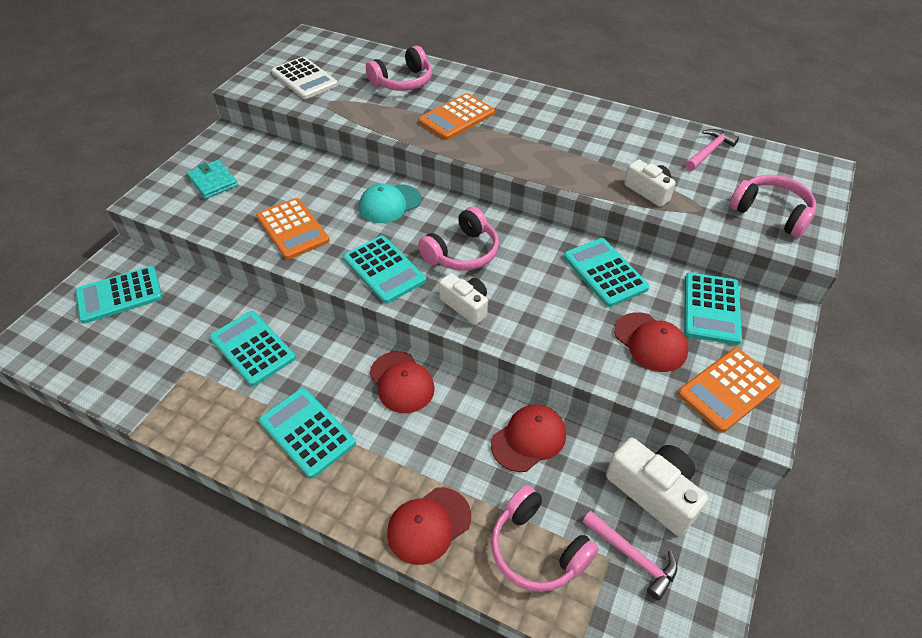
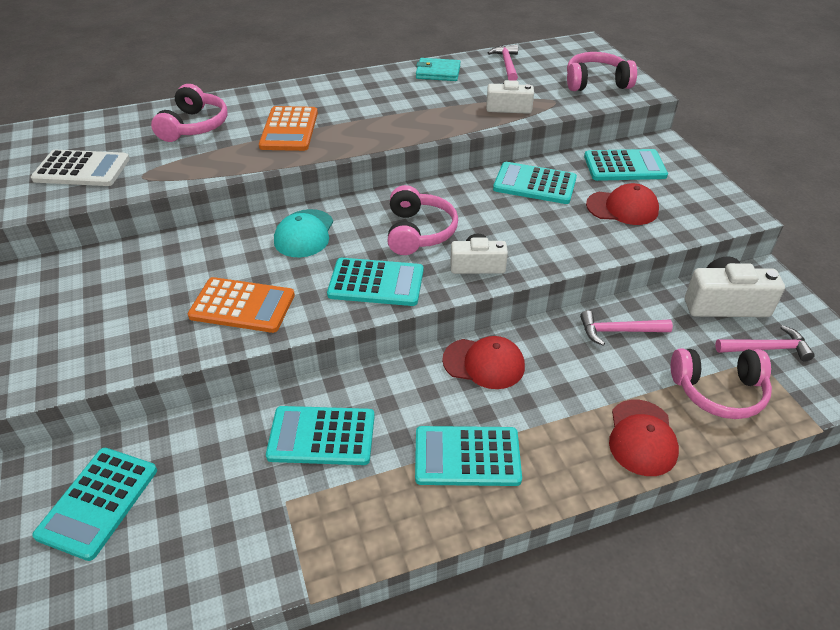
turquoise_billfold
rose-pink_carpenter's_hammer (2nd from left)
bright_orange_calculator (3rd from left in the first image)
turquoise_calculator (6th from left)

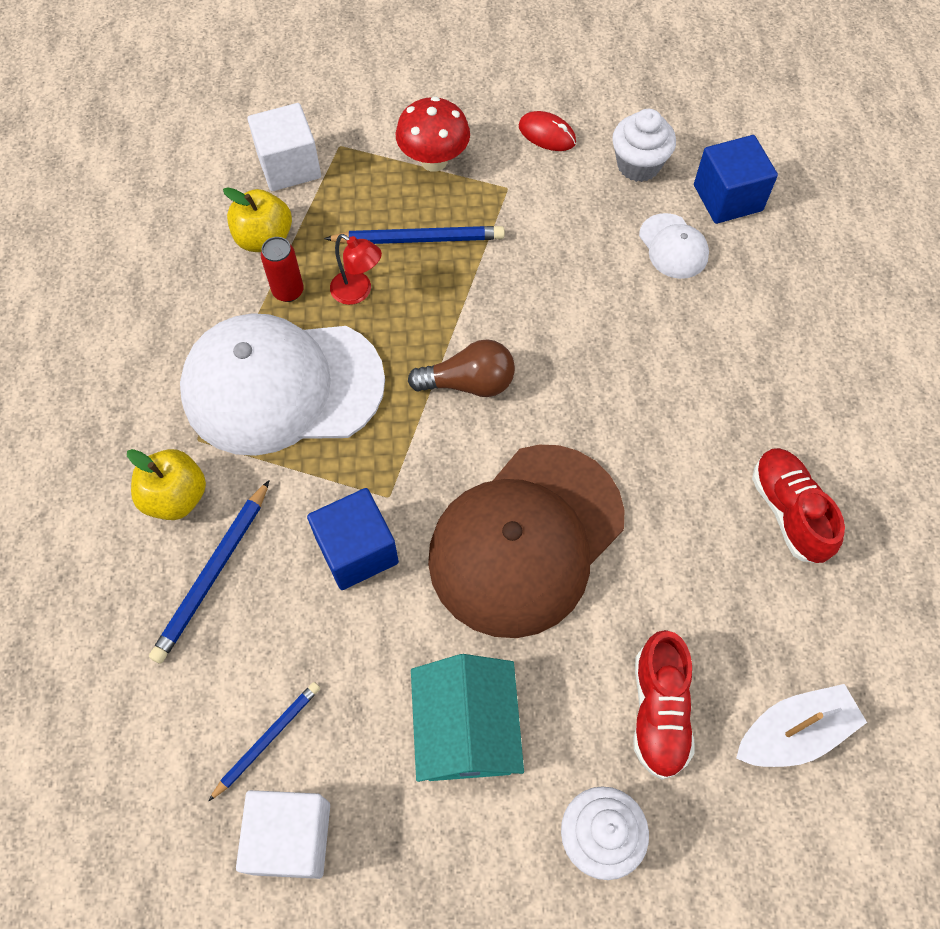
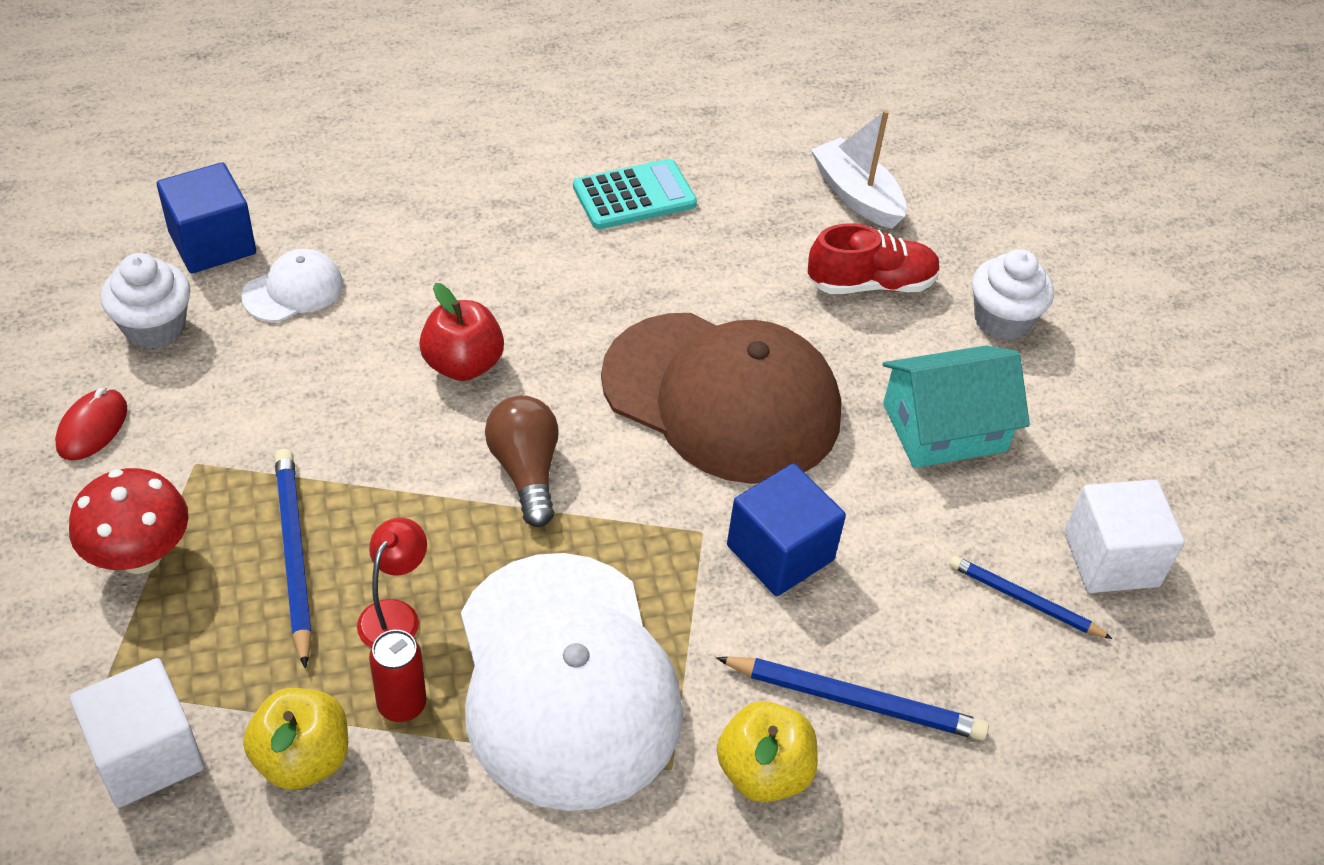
turquoise_calculator
scarlet_apple_fruit

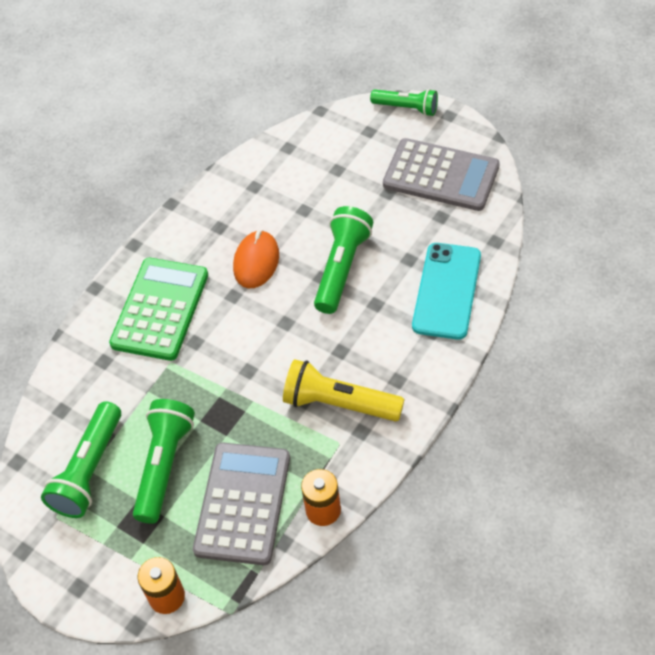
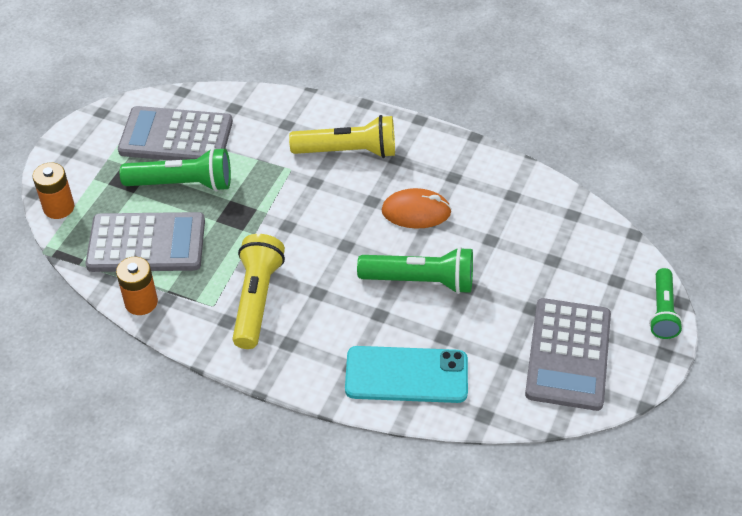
ash-grey_calculator (2nd from left)
bright_yellow_pocket_torch (2nd from left)

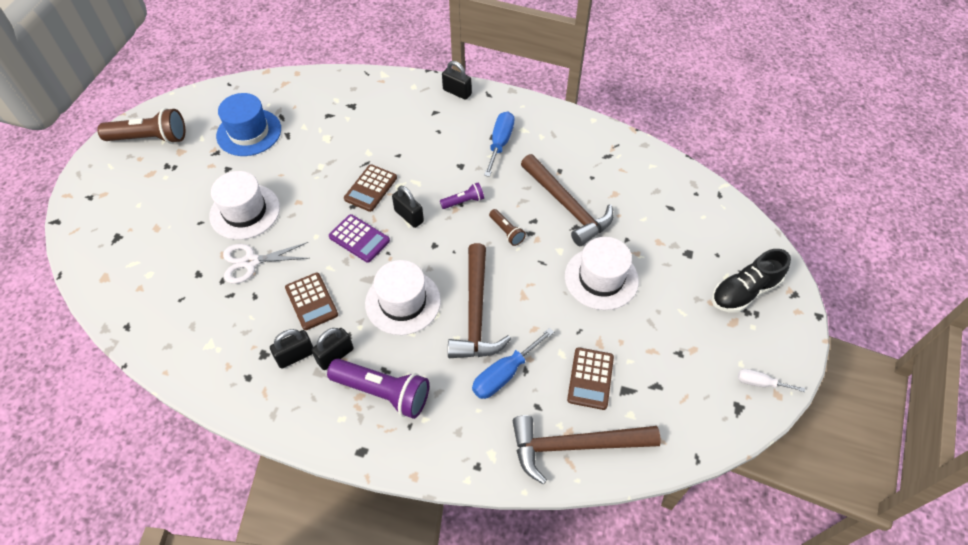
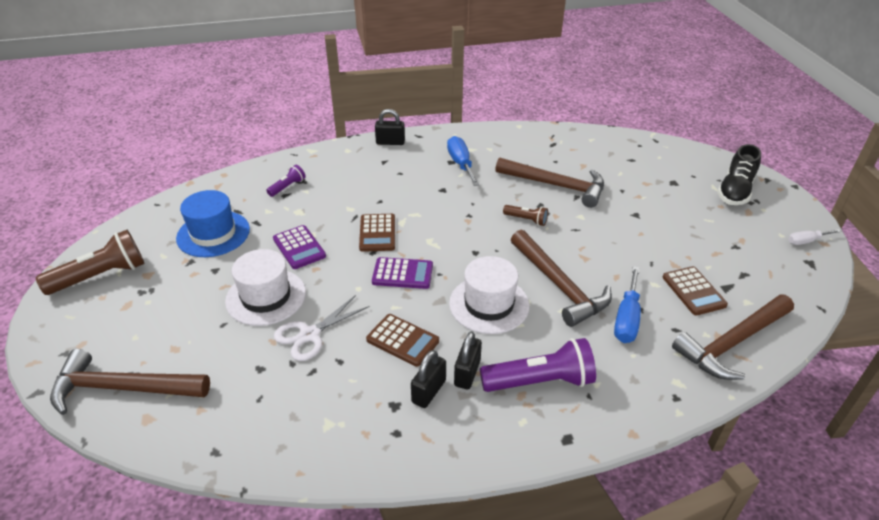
ebony_lock (3rd from left in the first image)
purple_pocket_torch (1st from left)
snow-white_tall_hat (3rd from left in the first image)
russet_carpenter's_hammer (1st from left)
purple_calculator (1st from left)

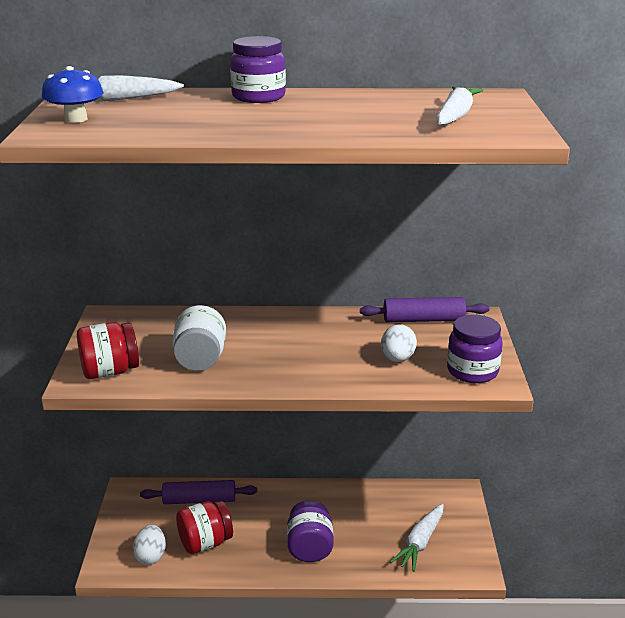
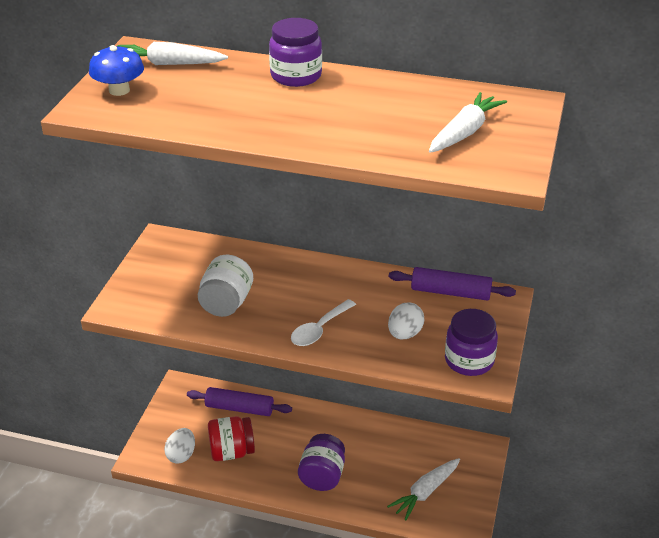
scarlet_preserve_jar (1st from left in the first image)
snow-white_tablespoon

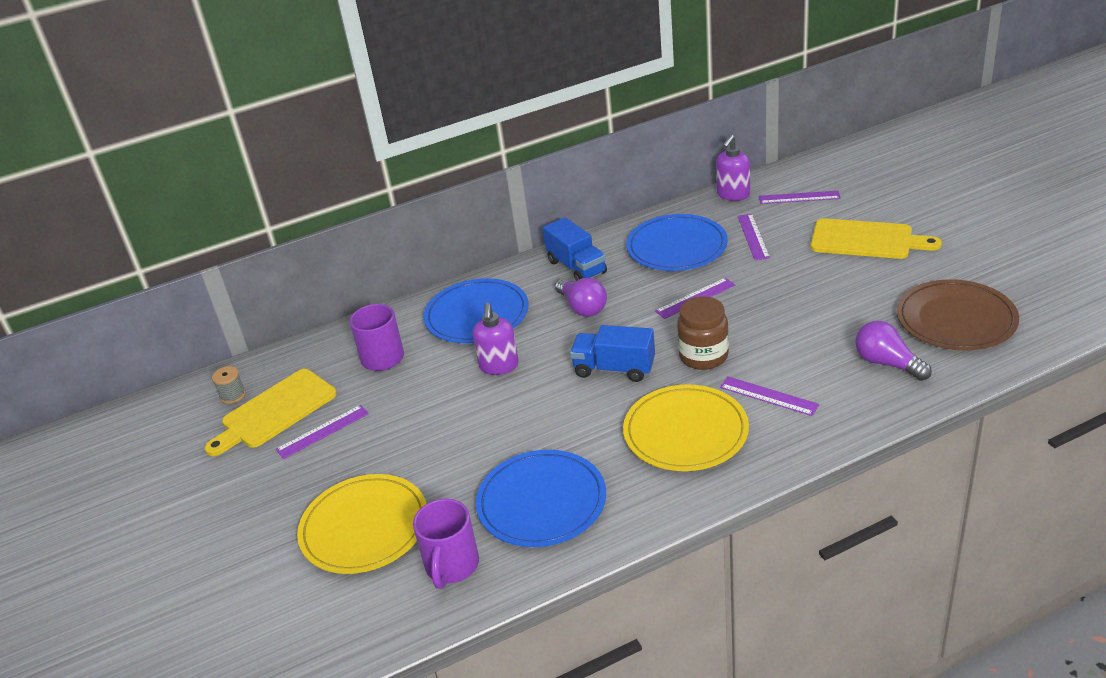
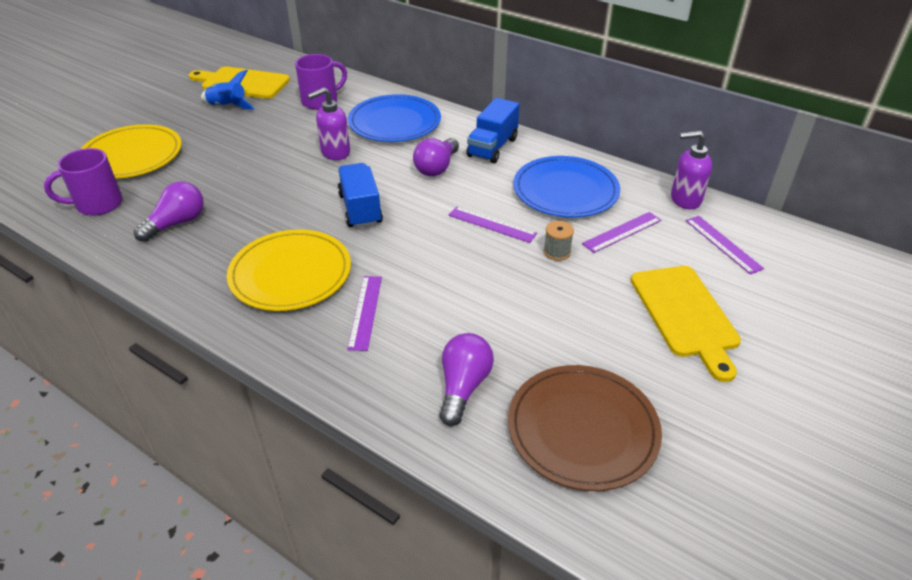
ash-grey_spool
cobalt_rocket
purple_light_bulb (1st from left)
russet_preserve_jar

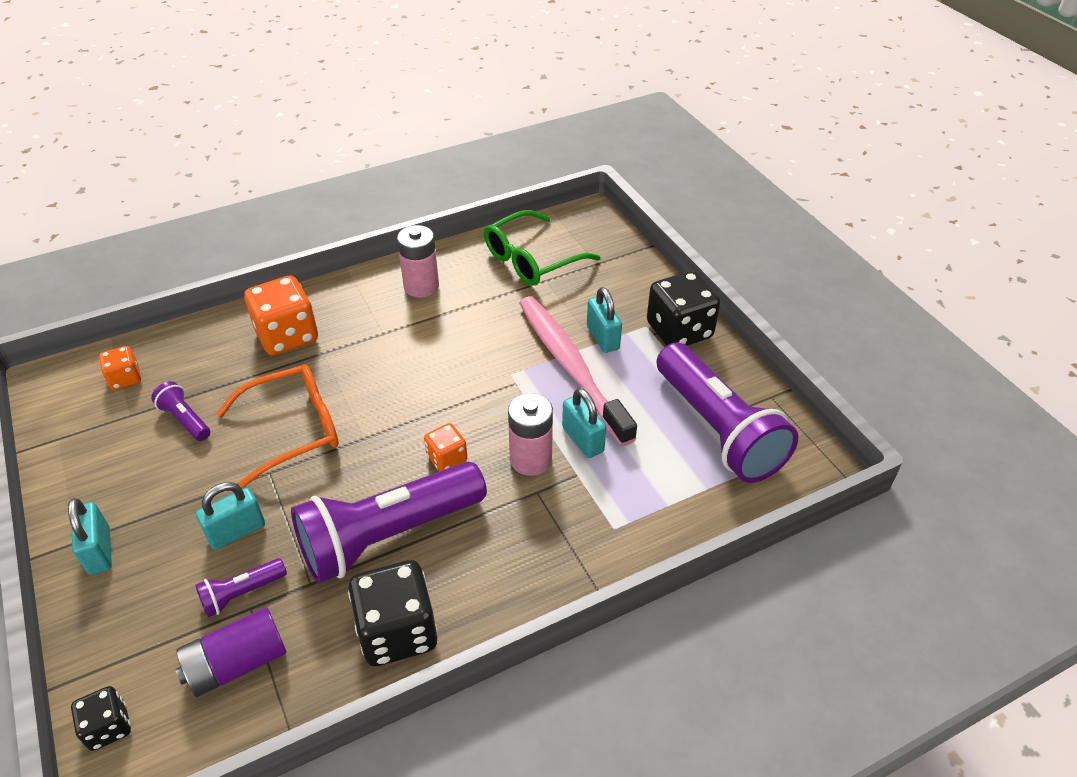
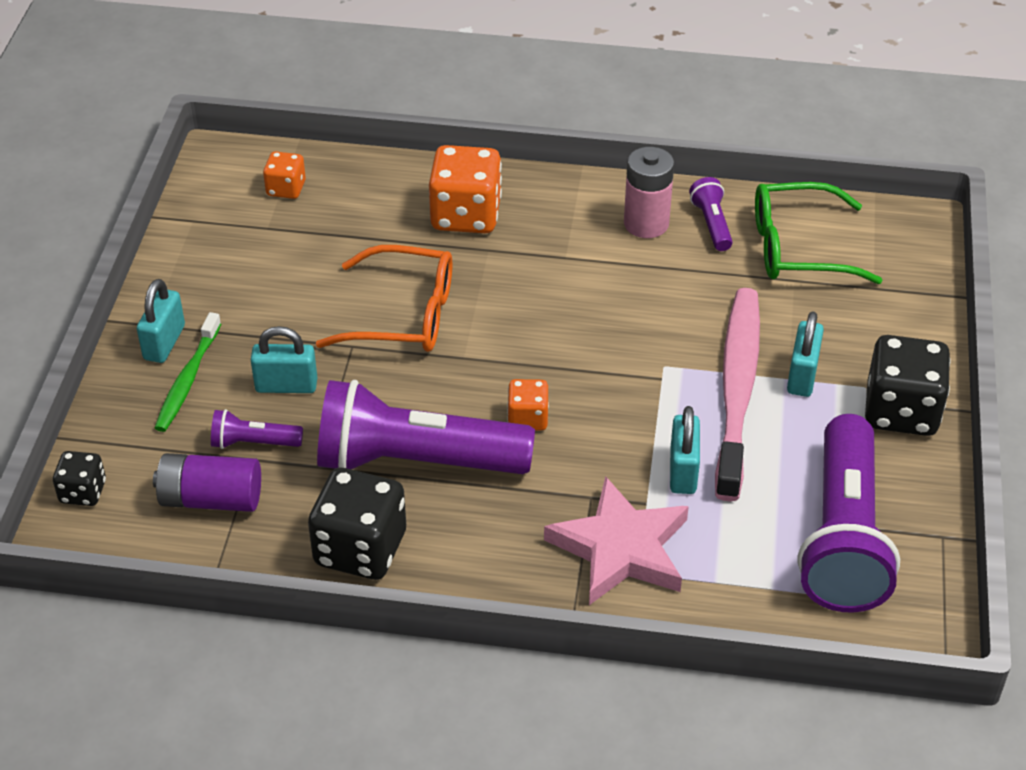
purple_pocket_torch (3rd from left)
rose-pink_battery (2nd from left in the first image)
green_tooth_brush
rose-pink_star_shape

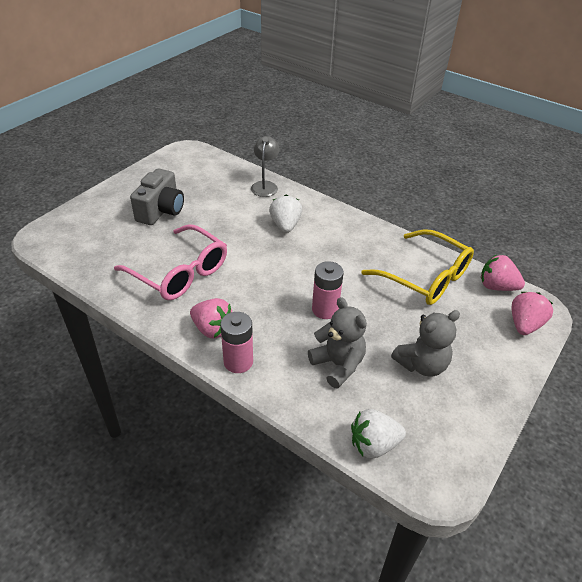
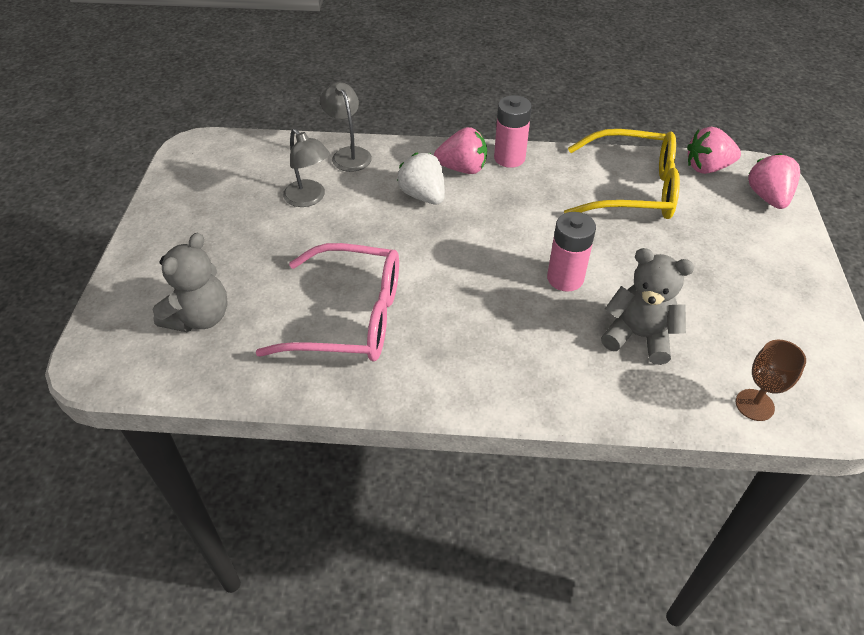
ash-grey_photo_camera
rose-pink_berry (1st from left)
rose-pink_battery (1st from left)
russet_wine_glass
ash-grey_teddy_bear (1st from left)
ash-grey_desk_lamp (1st from left)

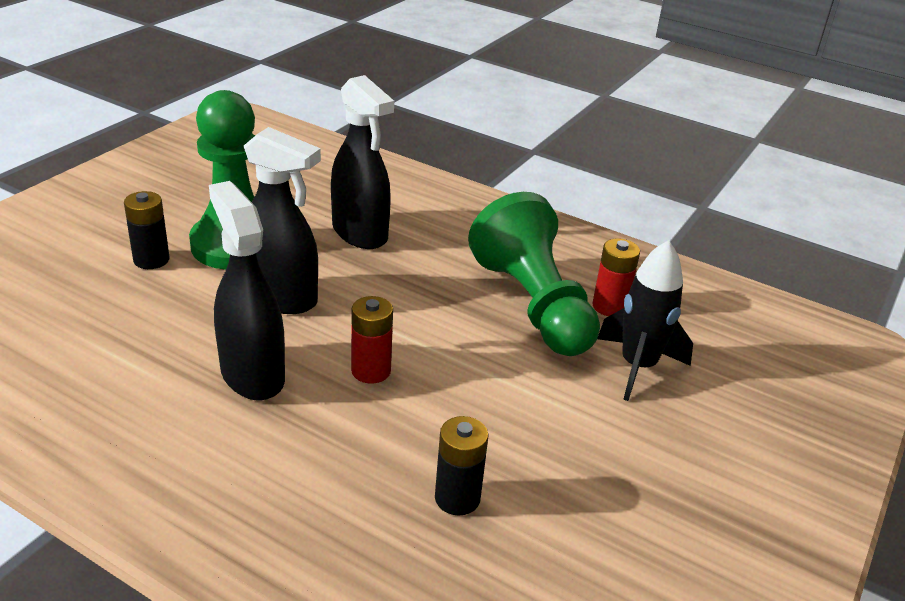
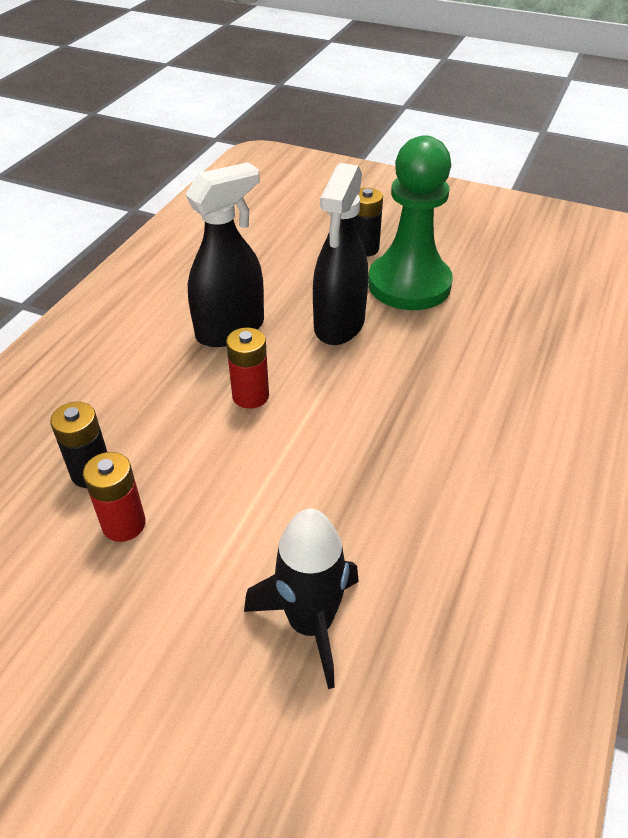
ebony_spray_bottle (3rd from left in the first image)
green_game_pawn (2nd from left in the first image)
scarlet_battery (1st from left)

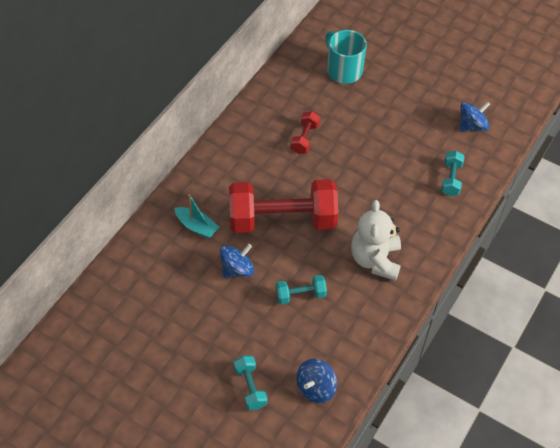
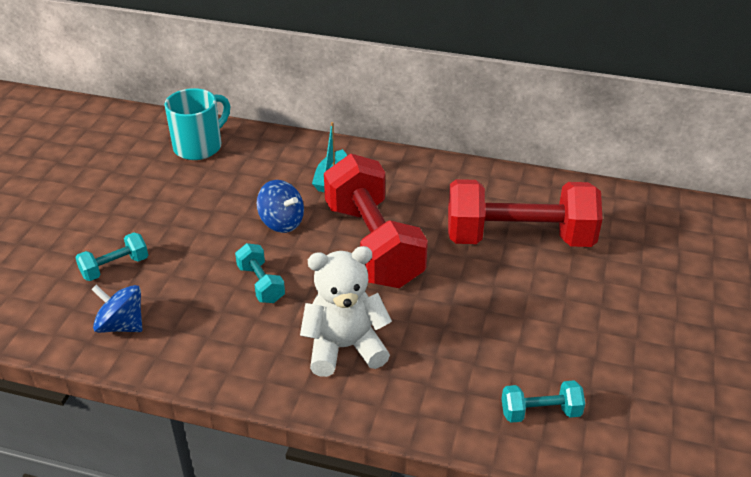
scarlet_dumbbell (2nd from left)
turquoise_coffee_mug
cobalt_whirligig (3rd from left in the first image)

